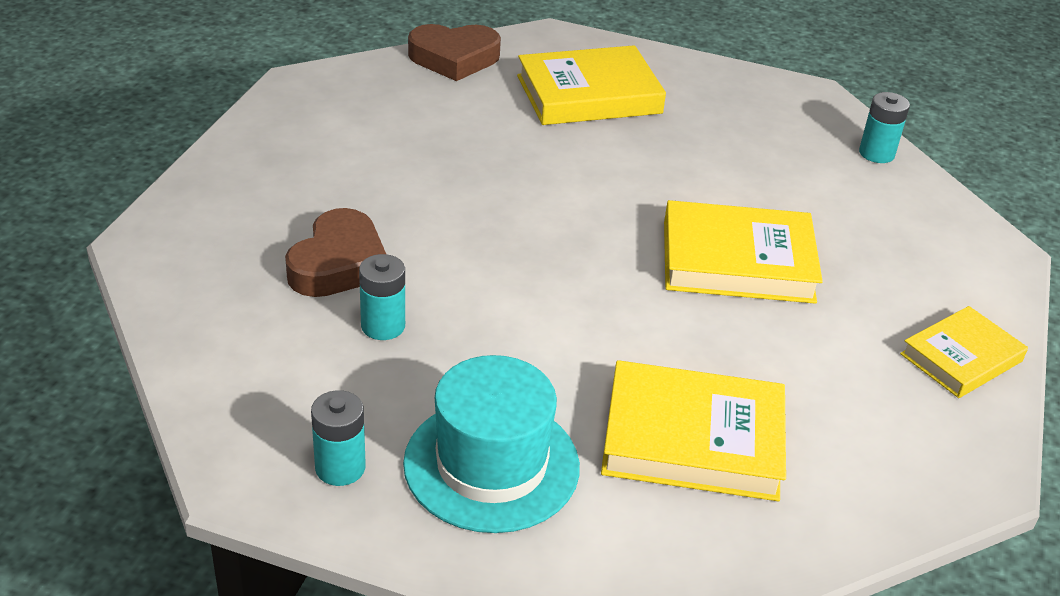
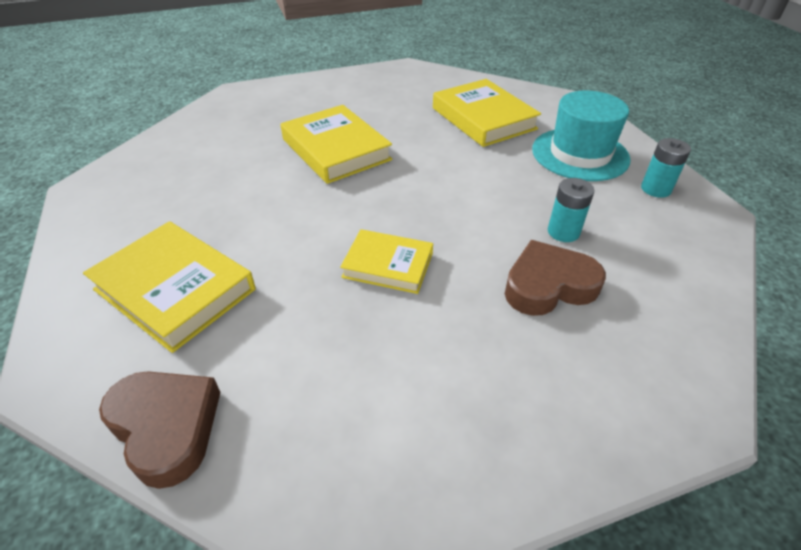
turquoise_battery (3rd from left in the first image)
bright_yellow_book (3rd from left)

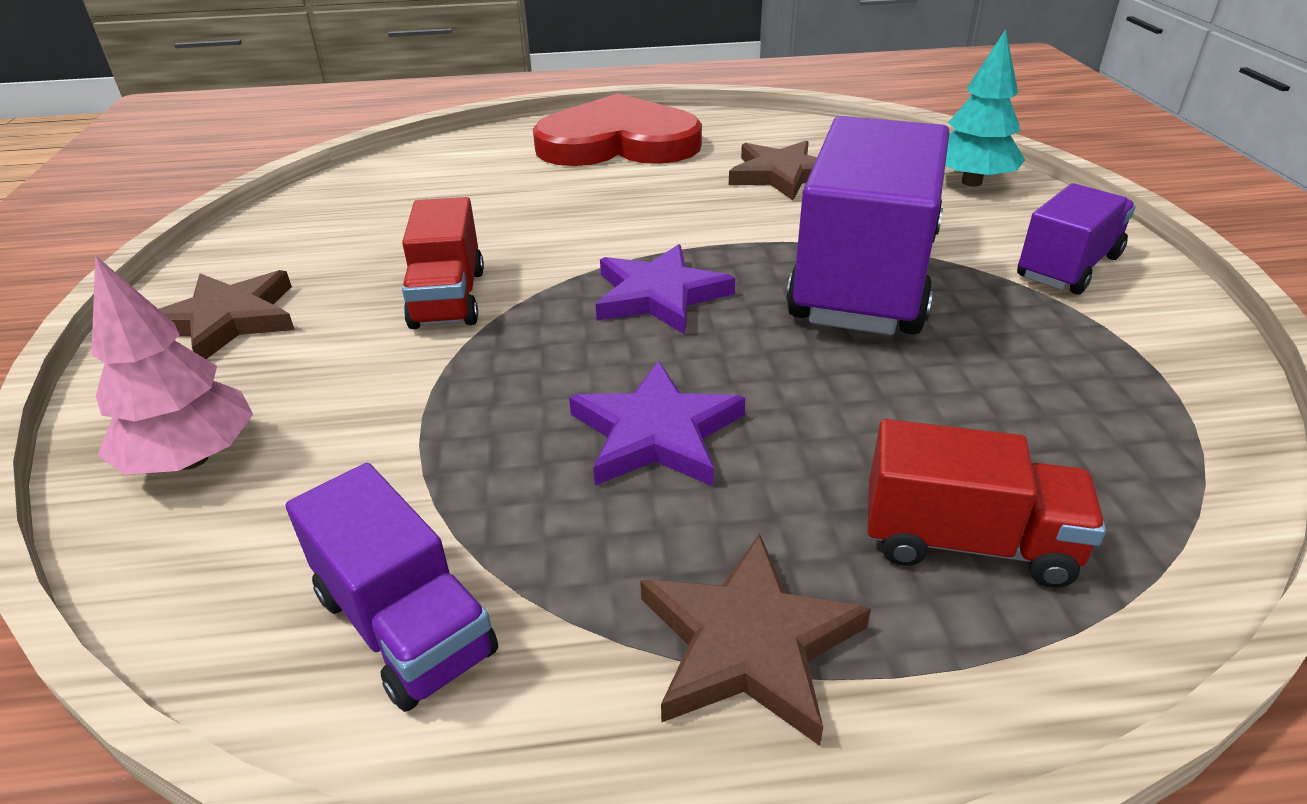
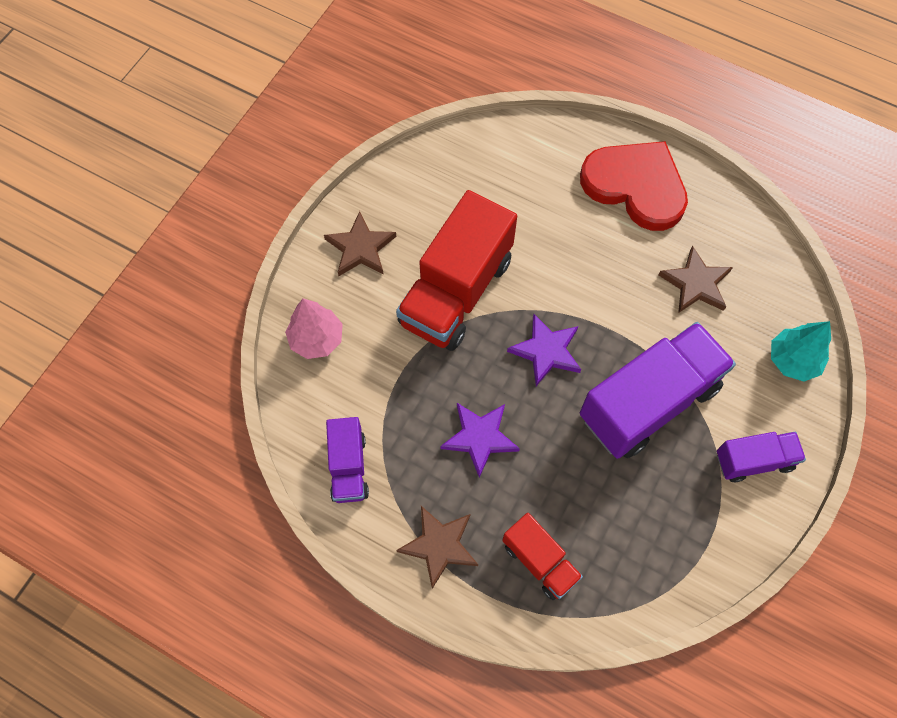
scarlet_lorry (1st from left)

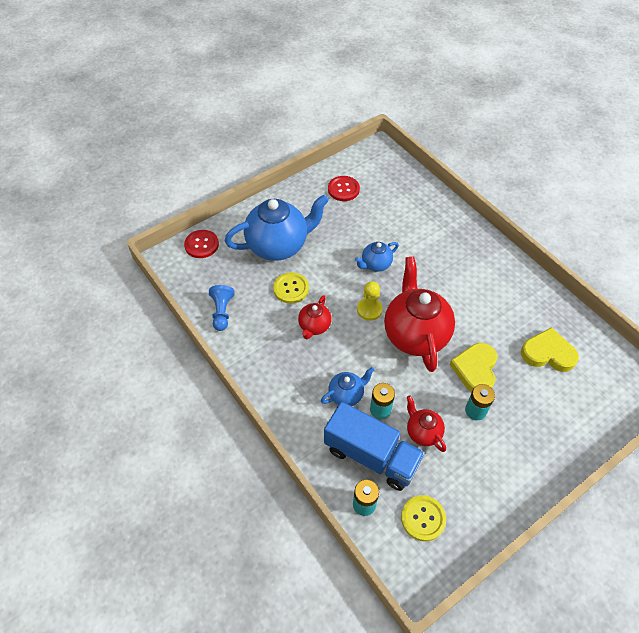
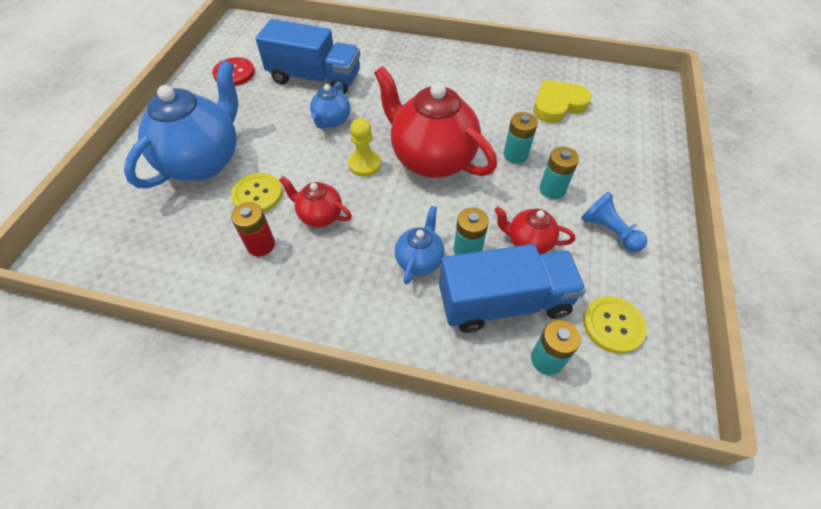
scarlet_button (1st from left in the first image)
cobalt_game_pawn
scarlet_teapot (1st from left)
turquoise_battery (2nd from left)
scarlet_battery
cobalt_lorry (1st from left)

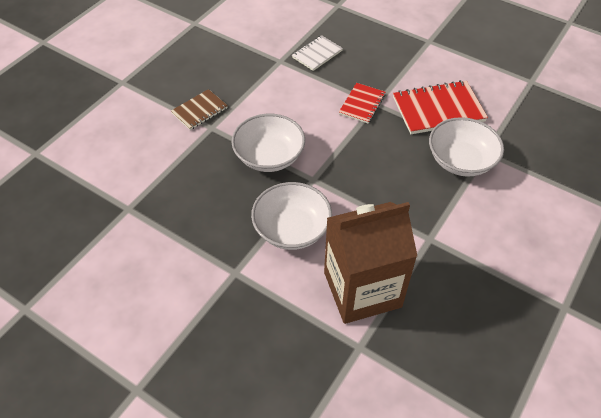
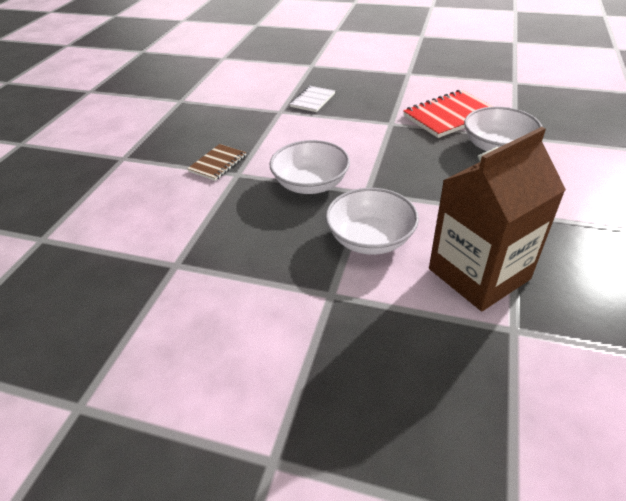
scarlet_exercise_book (1st from left in the first image)

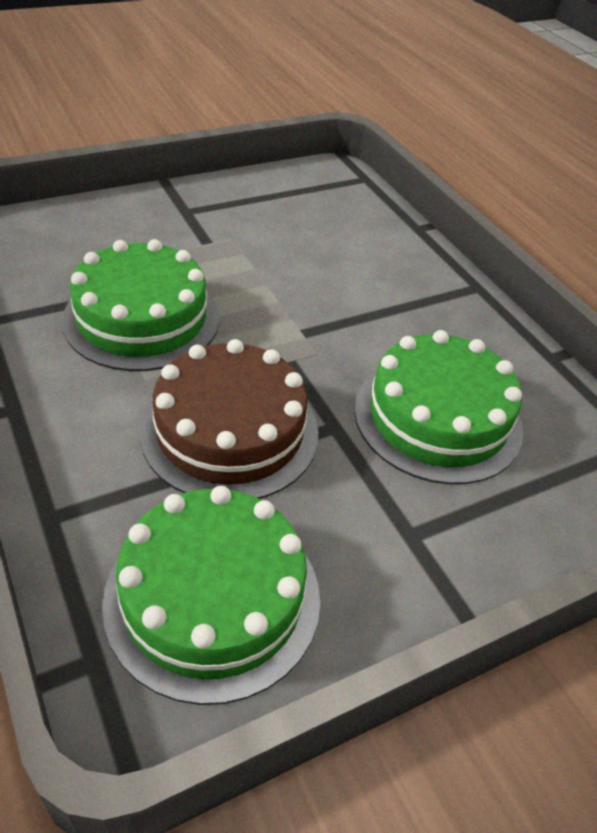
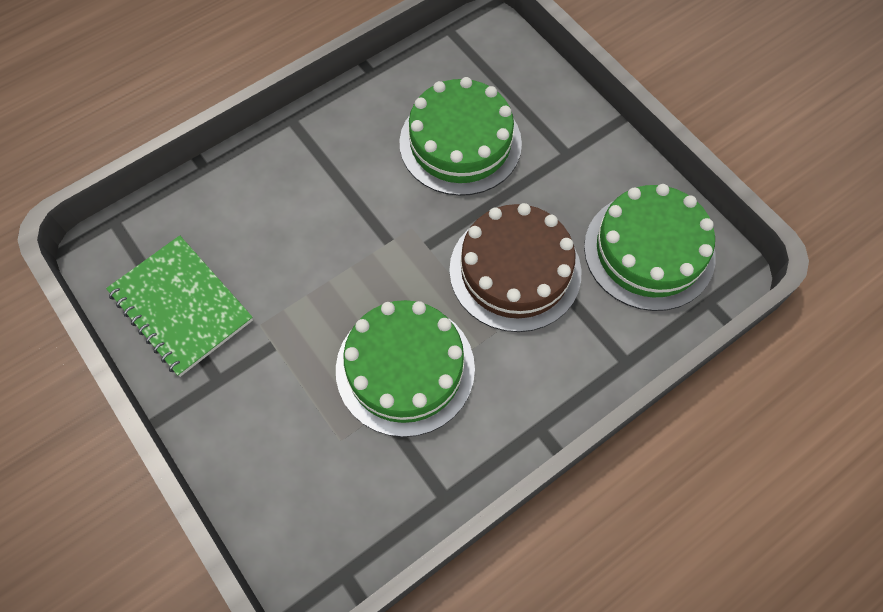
green_exercise_book

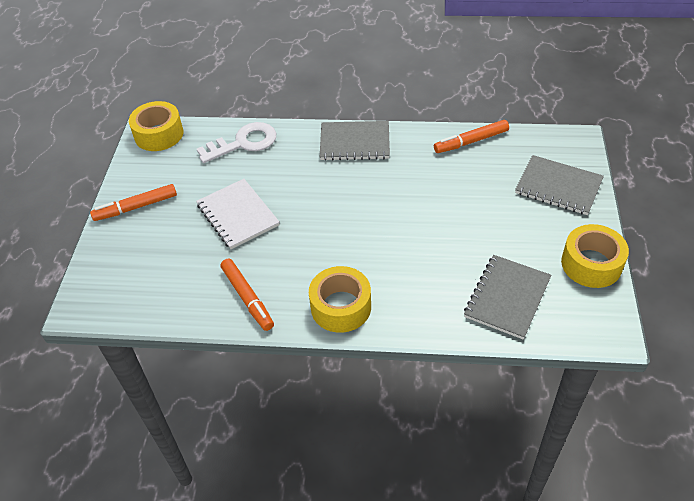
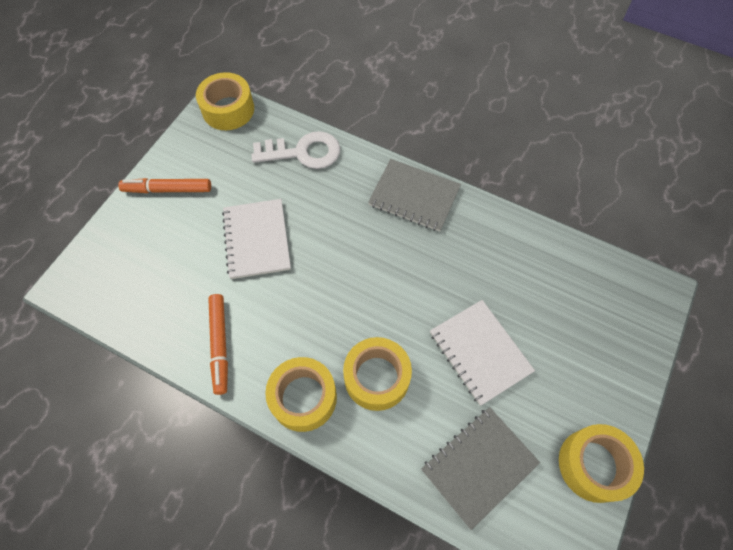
bright_orange_marker_pen (3rd from left in the first image)
ash-grey_exercise_book (3rd from left in the first image)
bright_yellow_roll_of_tape (3rd from left)
snow-white_exercise_book (2nd from left)

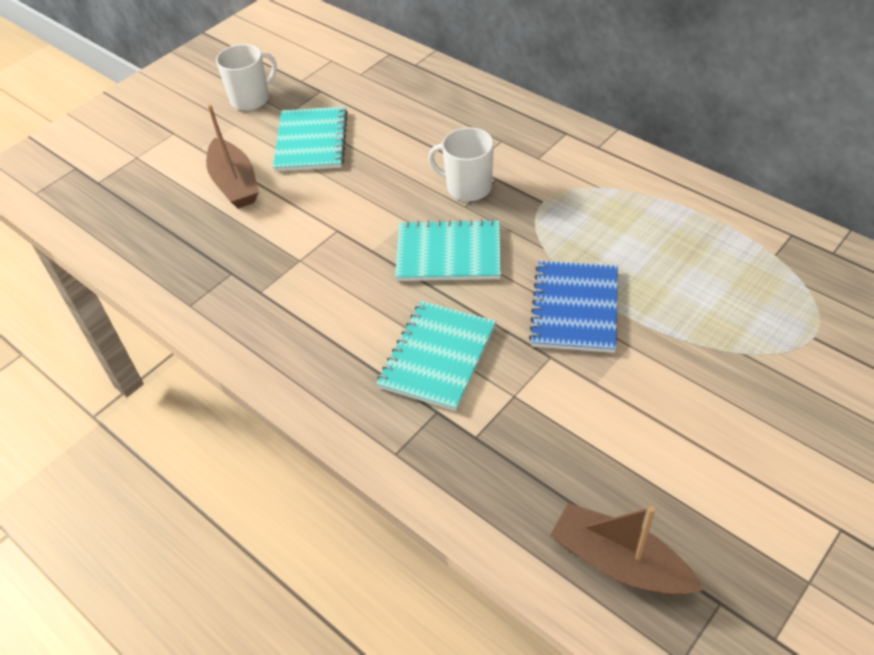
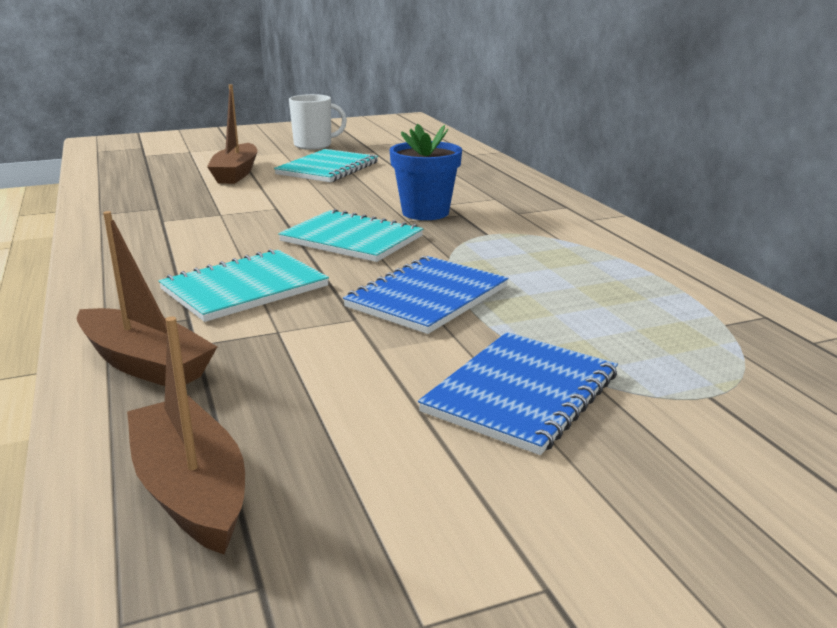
cobalt_flower_pot
russet_sailboat (1st from left)
cobalt_exercise_book (2nd from left)

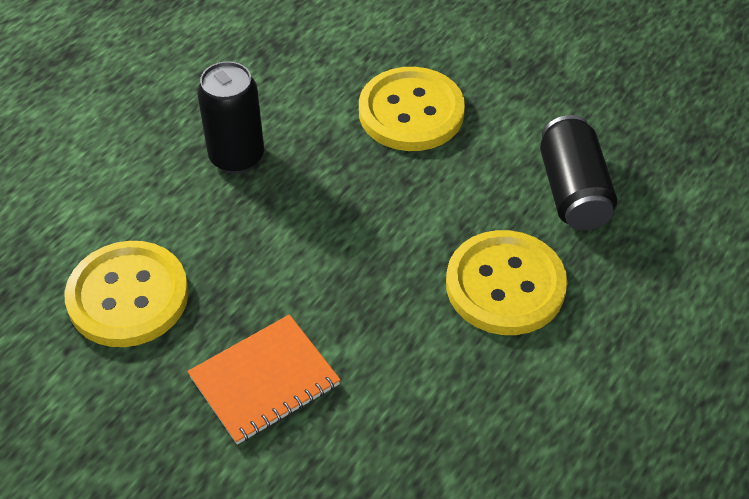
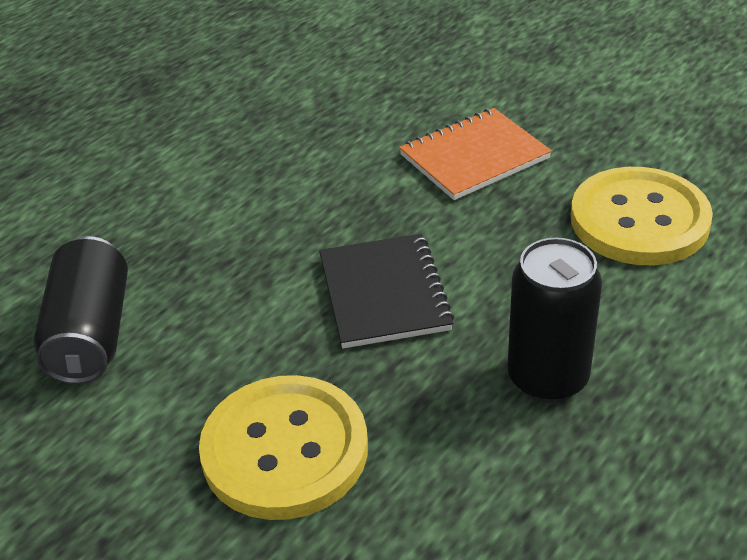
bright_yellow_button (3rd from left in the first image)
ebony_exercise_book

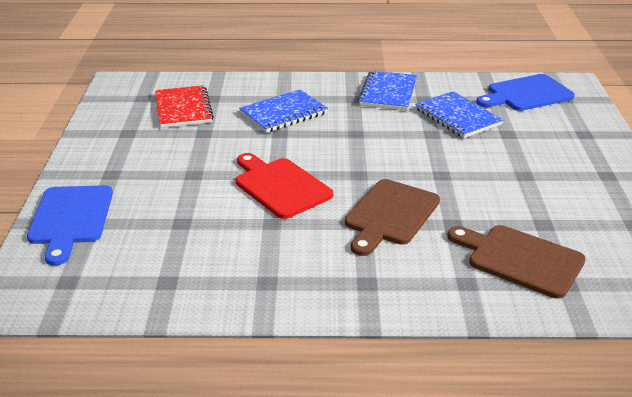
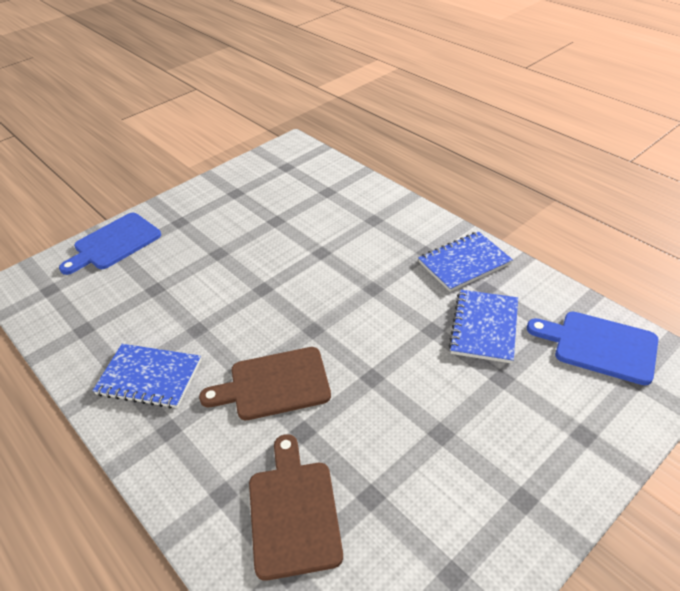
scarlet_exercise_book
scarlet_cutting_board
cobalt_exercise_book (1st from left)

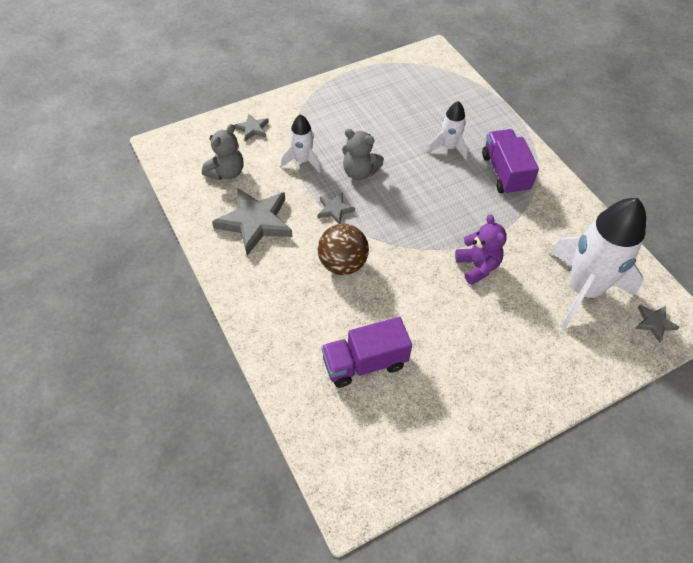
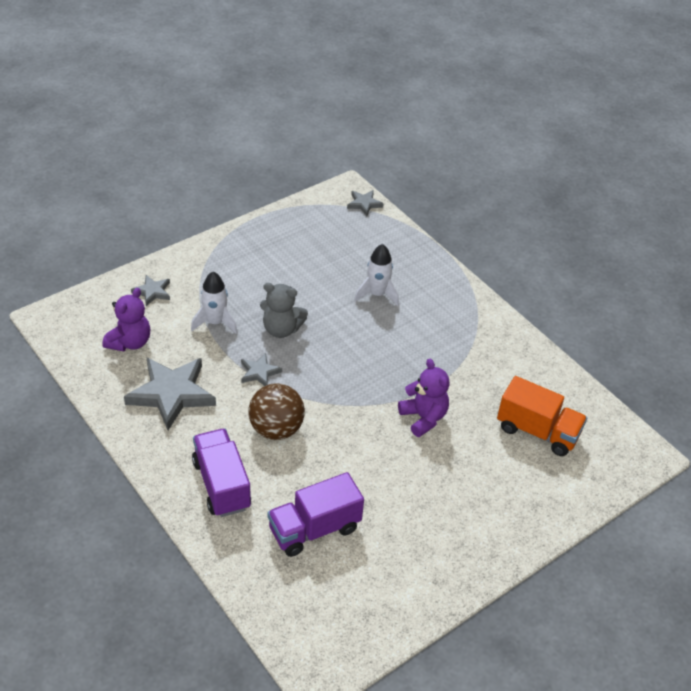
purple_teddy_bear (1st from left)
purple_lorry (1st from left)
bright_orange_lorry
ash-grey_star_shape (4th from left)

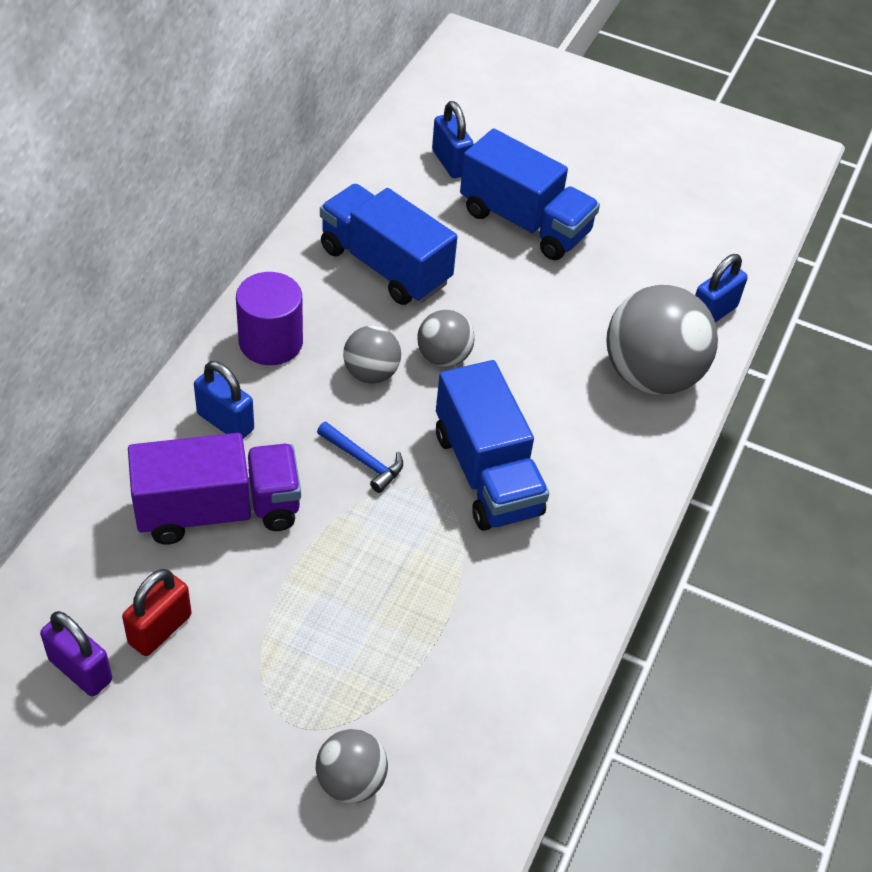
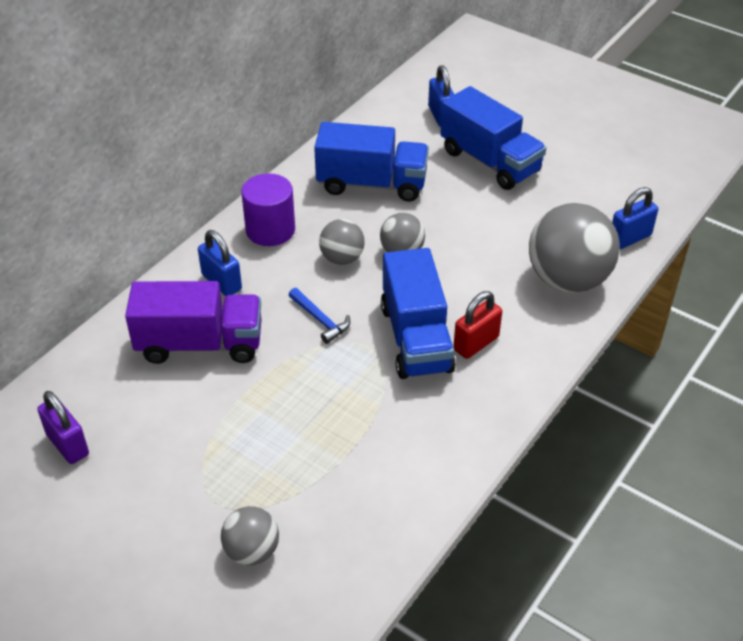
scarlet_lock
cobalt_lorry (1st from left)

